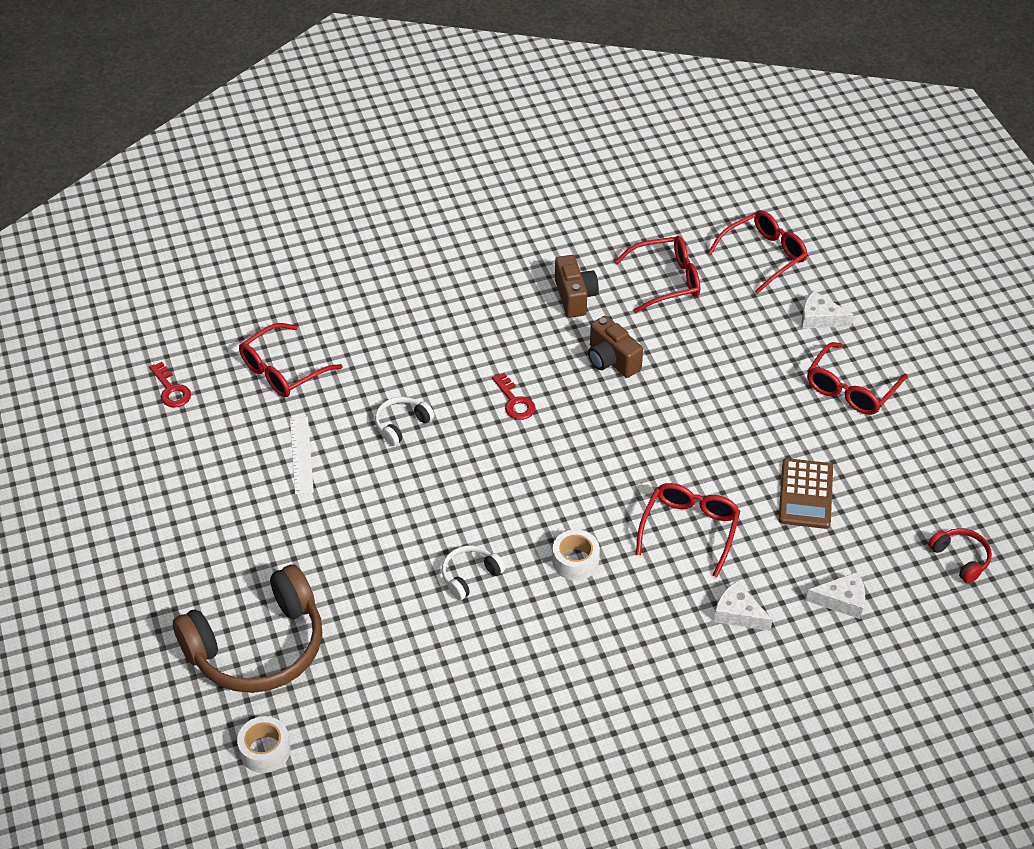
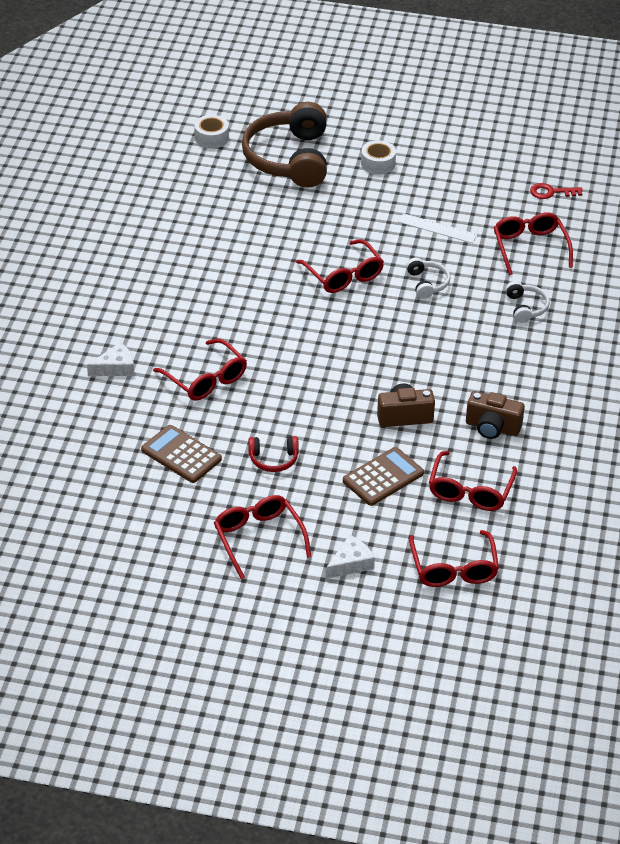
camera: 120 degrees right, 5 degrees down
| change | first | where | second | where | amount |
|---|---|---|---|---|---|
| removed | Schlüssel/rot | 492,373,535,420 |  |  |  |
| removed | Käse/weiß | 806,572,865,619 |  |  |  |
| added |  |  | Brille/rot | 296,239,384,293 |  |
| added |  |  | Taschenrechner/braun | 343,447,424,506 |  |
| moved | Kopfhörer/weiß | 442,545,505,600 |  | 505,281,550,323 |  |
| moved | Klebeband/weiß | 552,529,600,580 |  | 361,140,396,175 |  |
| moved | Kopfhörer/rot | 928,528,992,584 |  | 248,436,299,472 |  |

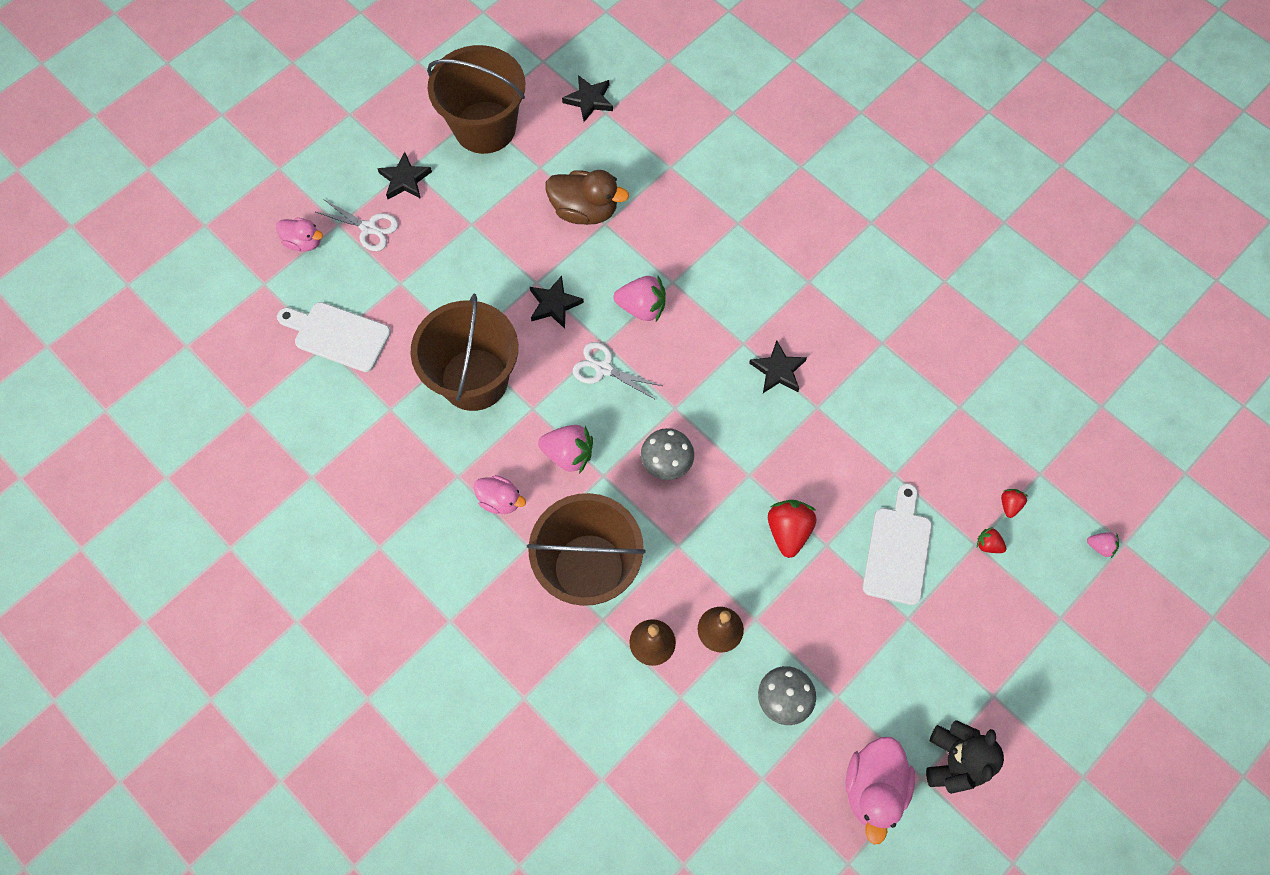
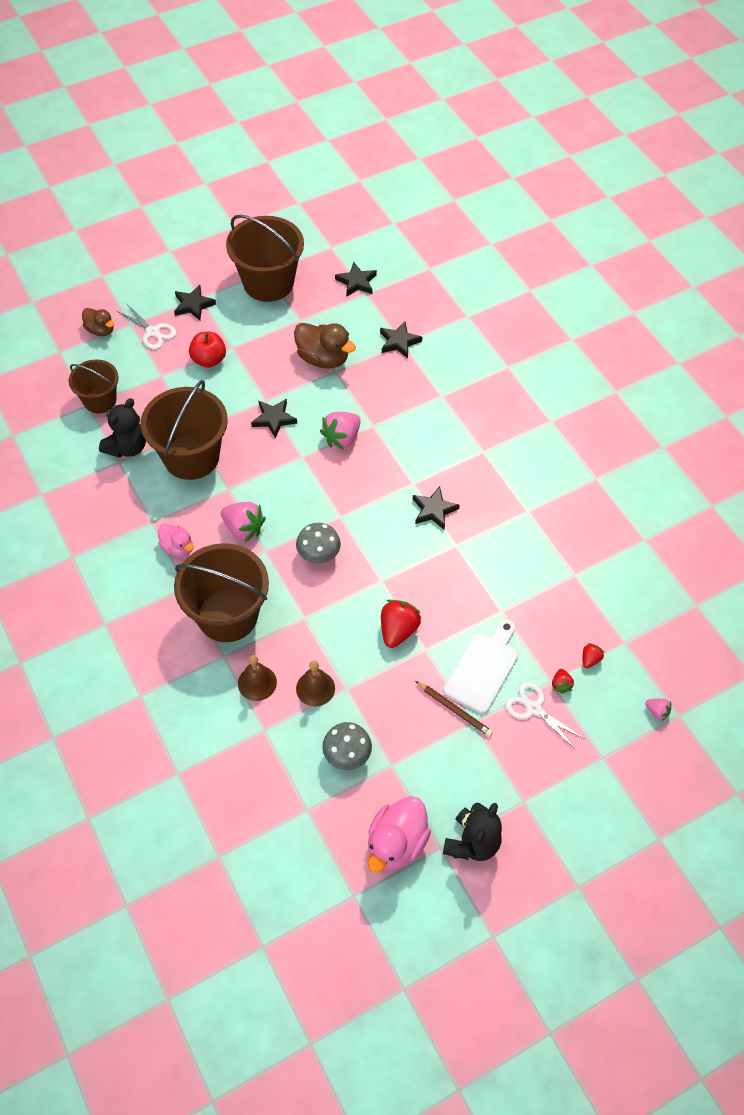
camera: 15 degrees right, 10 degrees down
| change | first | where | second | where | amount |
|---|---|---|---|---|---|
| added |  |  | Teddybär/schwarz | 99,398,146,458 |  |
| added |  |  | Apfel/rot | 189,332,226,368 |  |
| added |  |  | Stern/schwarz | 380,322,422,358 |  |
| added |  |  | Bleistift/braun | 415,681,493,737 |  |
| moved | Schere/weiß | 573,342,662,400 |  | 505,682,585,750 |  |
| replaced | Schneidebrett/weiß | 277,302,391,372 | Eimer/braun | 69,360,119,413 |  |
| recoloured | Ente/rosa | 276,218,323,251 | Ente/braun | 82,308,114,336 |  |
| turned | Erdbeere/rosa | 613,276,666,322 |  | 320,412,361,449 | 105 degrees clockwise |
| turned | Erdbeere/rot | 977,527,1007,553 |  | 552,669,574,694 | 135 degrees counterclockwise |

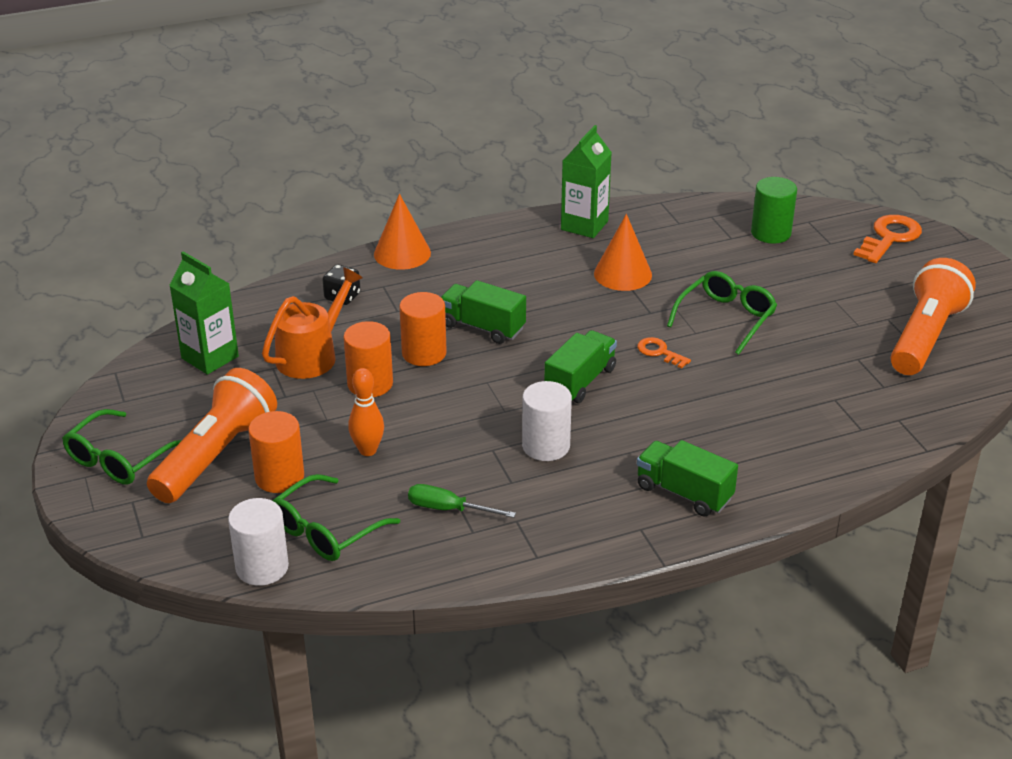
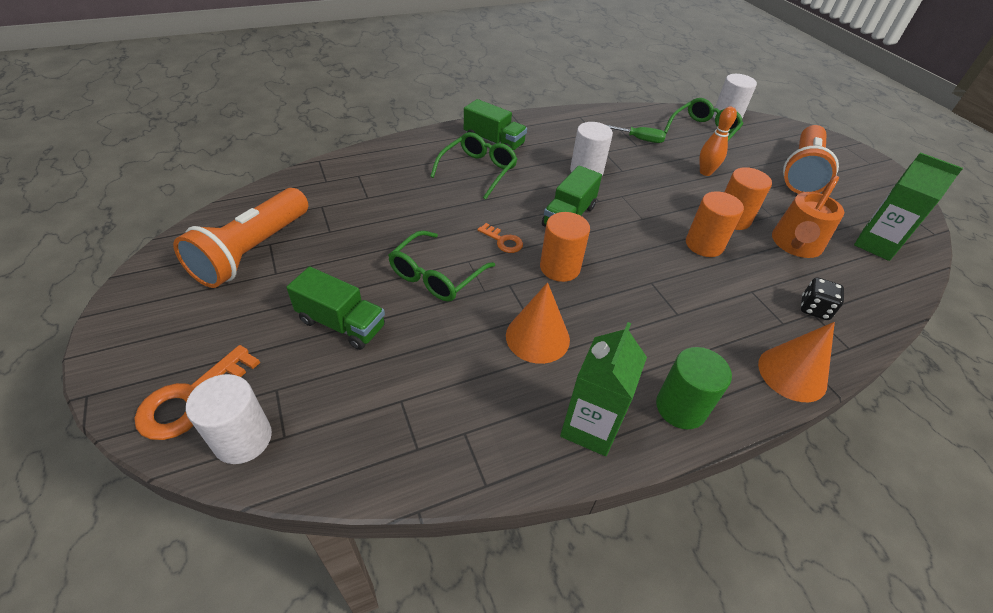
camera: 175 degrees right, 10 degrees up
| change | first | where | second | where | amount |
|---|---|---|---|---|---|
| added |  |  | Vollzylinder/weiß | 186,374,272,464 |  |
| moved | Brille/grün | 62,409,182,485 |  | 430,132,517,200 |  |
| moved | Vollzylinder/orange | 248,411,304,493 |  | 540,212,590,282 |  |
| moved | Lastwagen/grün | 441,280,526,344 |  | 286,267,385,350 |  |
| moved | Vollzylinder/grün | 751,177,797,244 |  | 656,347,732,429 |  |

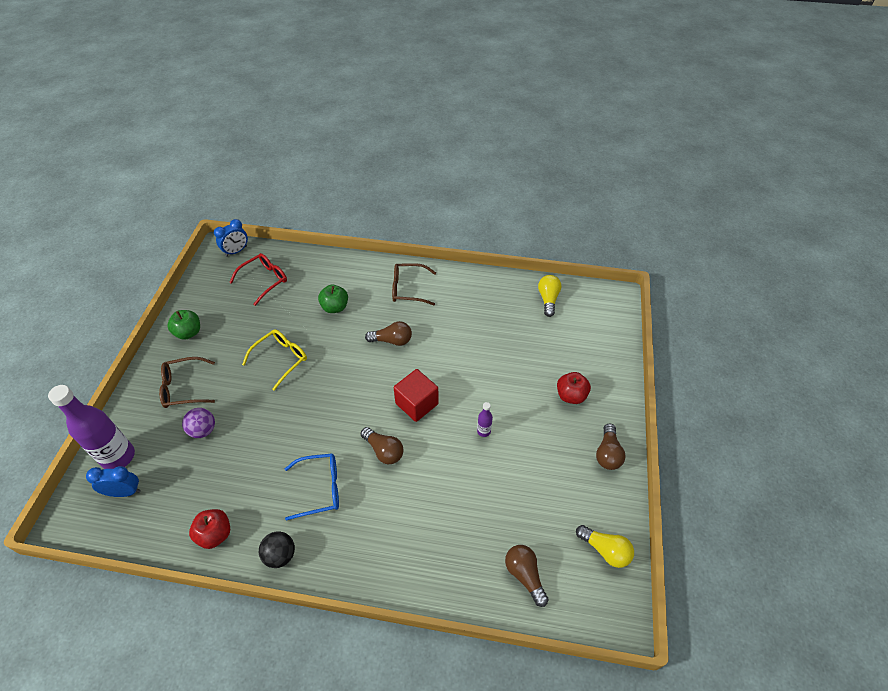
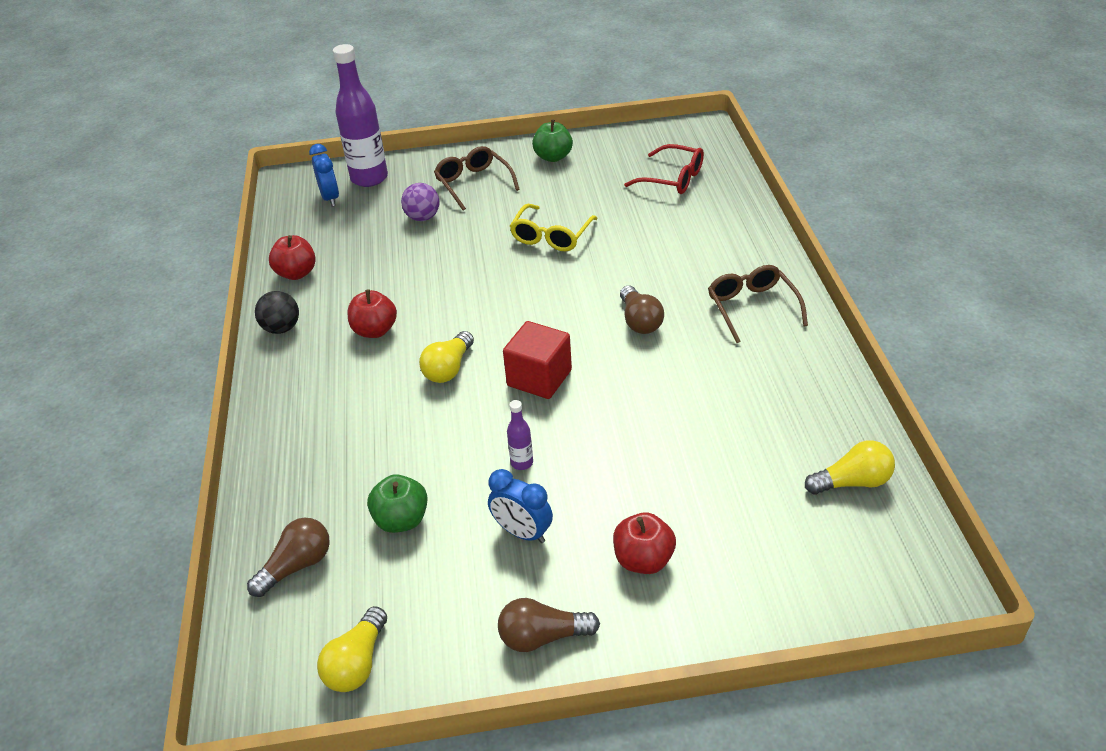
camera: 75 degrees right, 10 degrees down
| change | first | where | second | where | amount |
|---|---|---|---|---|---|
| moved | Wecker/blau | 214,219,248,257 |  | 488,469,553,543 |  |
| moved | Apfel/grün | 318,285,348,313 |  | 367,474,428,533 |  |
| replaced | Brille/blau | 285,453,339,521 | Apfel/rot | 347,289,397,338 |  |
| recoloured | Glühbirne/braun | 361,427,404,465 | Glühbirne/gelb | 419,331,474,383 |  |
| turned | Brille/gelb | 242,329,307,391 |  | 510,204,598,251 | 90 degrees clockwise |

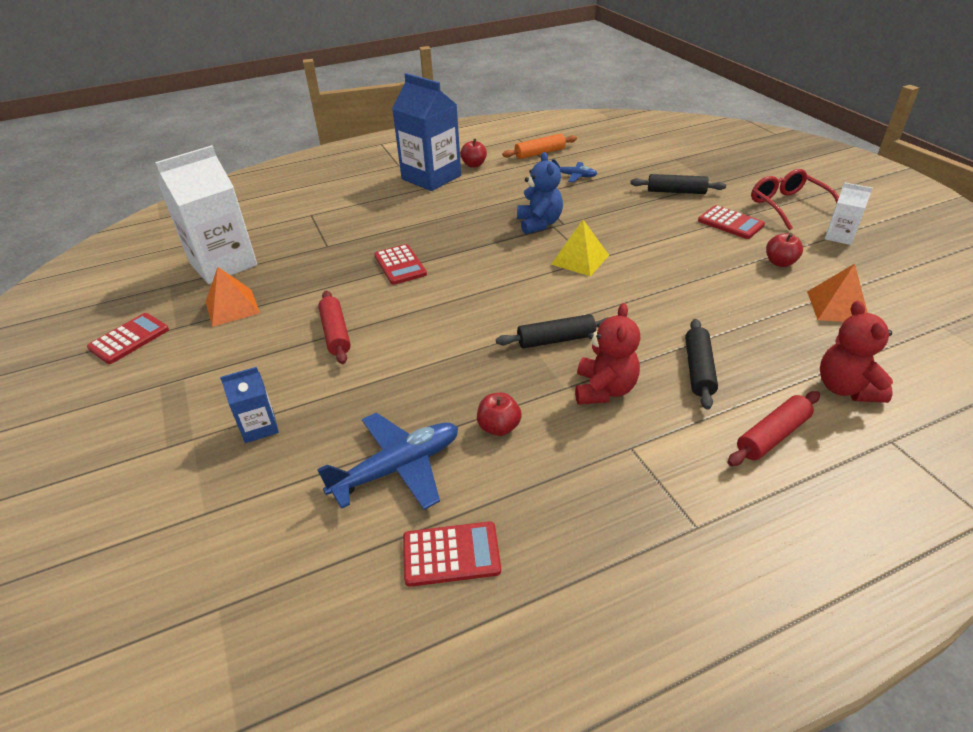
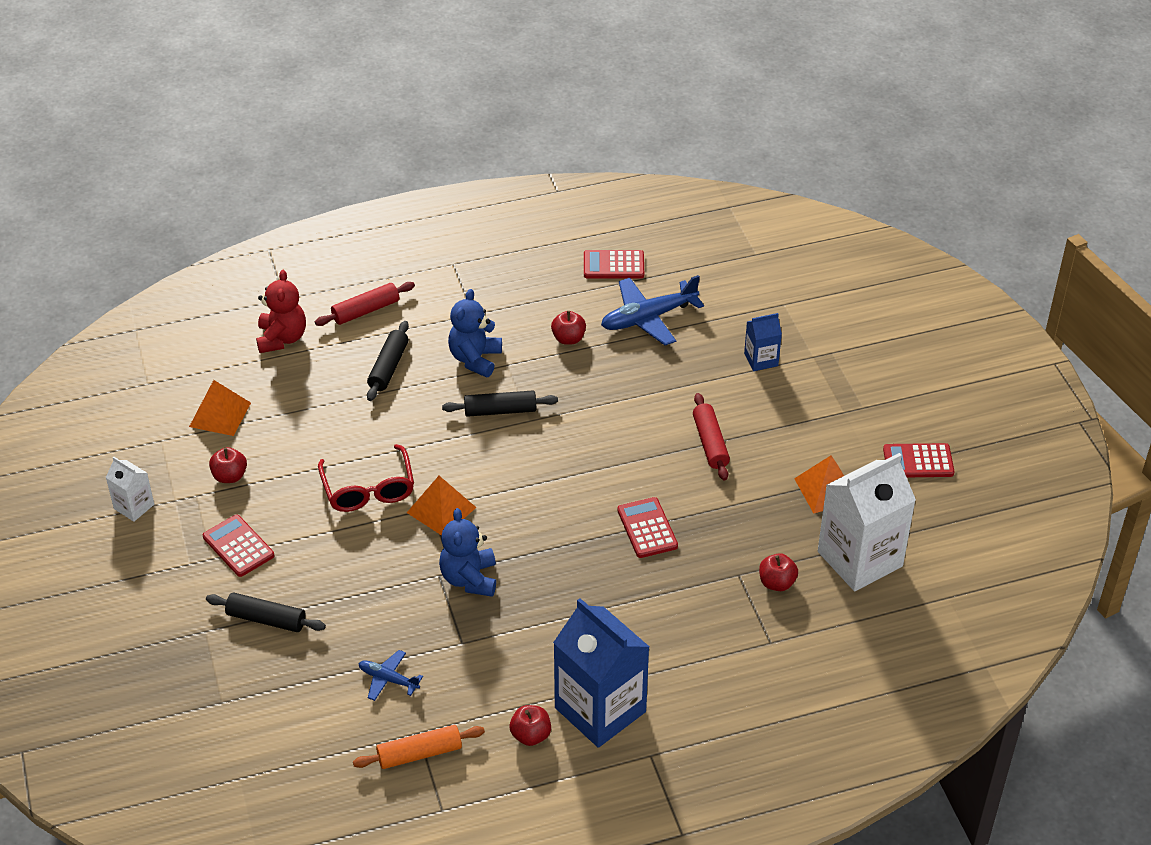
camera: 175 degrees left, 5 degrees up
| change | first | where | second | where | amount |
|---|---|---|---|---|---|
| added |  |  | Apfel/rot | 759,553,798,591 |  |
| moved | Brille/rot | 751,169,839,230 |  | 318,444,414,512 |  |
| recoloured | Pyramide/gelb | 551,220,609,276 | Pyramide/orange | 407,476,477,536 |  |
| recoloured | Teddybär/rot | 575,303,640,405 | Teddybär/blau | 448,289,502,377 |  |
| turned | Taschenrechner/rot | 87,313,169,364 |  | 883,443,954,477 | 45 degrees clockwise |

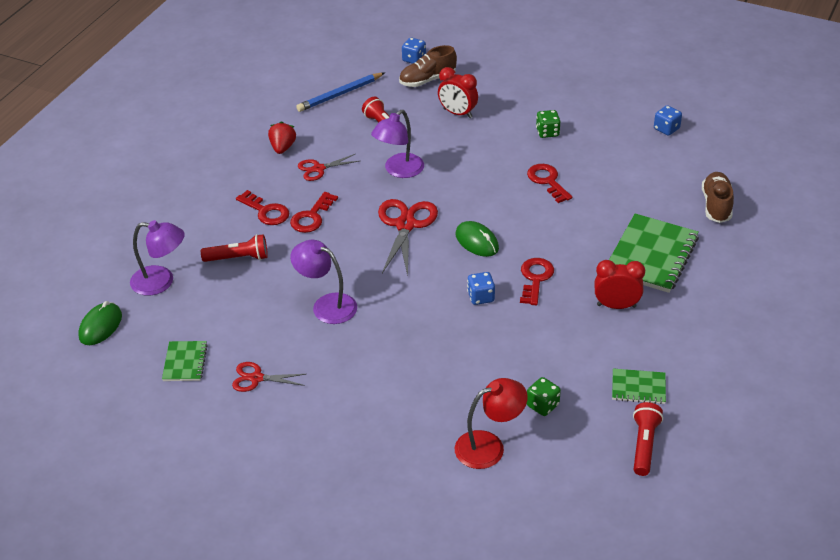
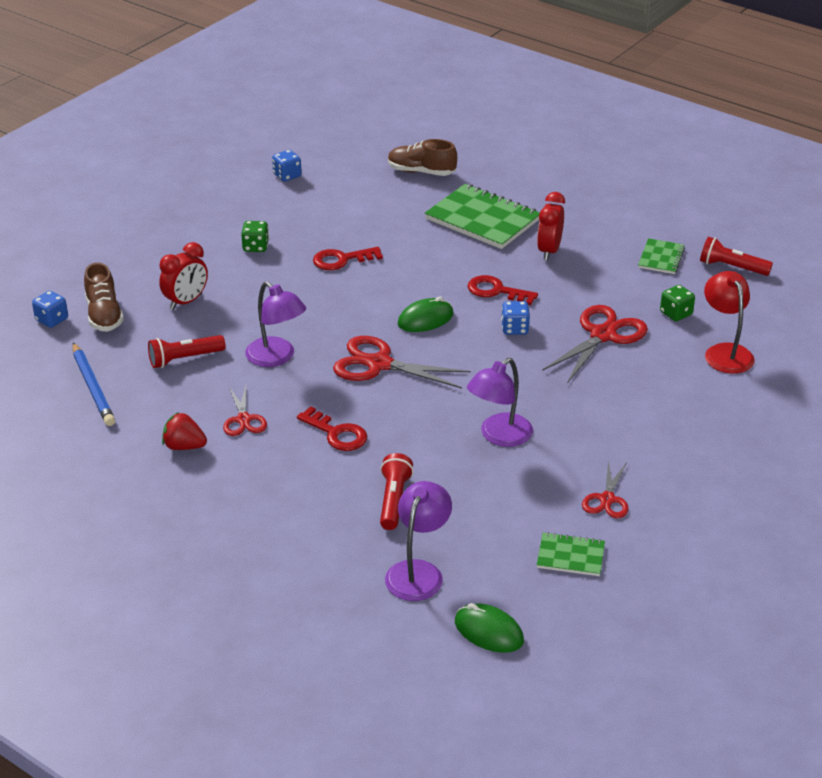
camera: 80 degrees left, 5 degrees down
| change | first | where | second | where | amount |
|---|---|---|---|---|---|
| removed | Schlüssel/rot | 236,190,289,225 |  |  |  |
| added |  |  | Schere/rot | 542,305,648,383 |  |

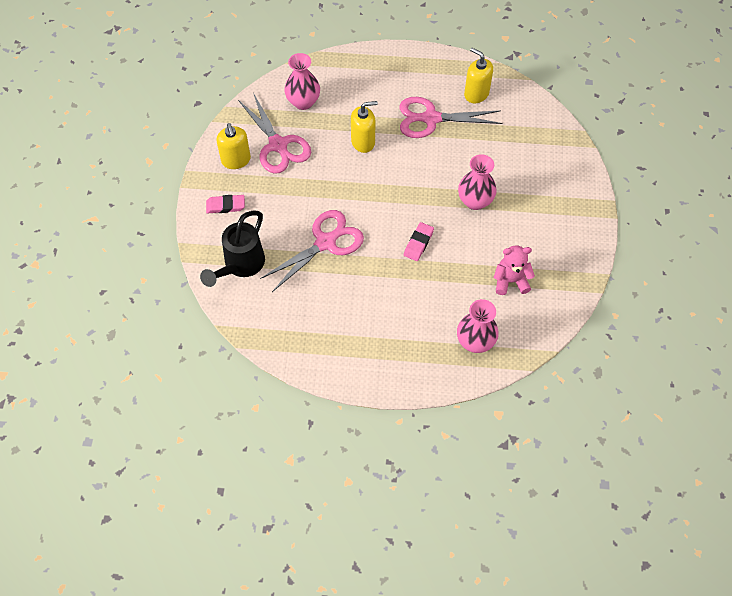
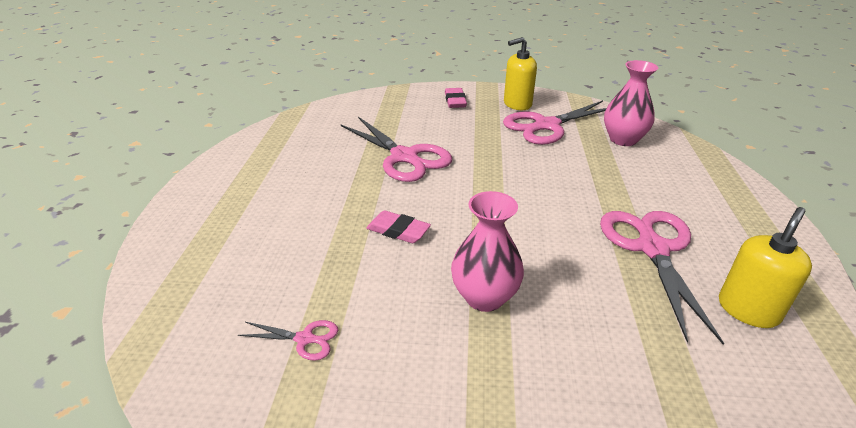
camera: 90 degrees right, 25 degrees down
| change | first | where | second | where | amount |
|---|---|---|---|---|---|
| removed | Gießkanne/schwarz | 200,211,265,287 |  |  |  |
| removed | Seifenspender/gelb | 351,101,378,153 |  |  |  |
| removed | Vase/rosa | 457,299,499,353 |  |  |  |
| replaced | Teddybär/rosa | 494,245,535,295 | Schere/rosa | 238,320,338,361 |  |

